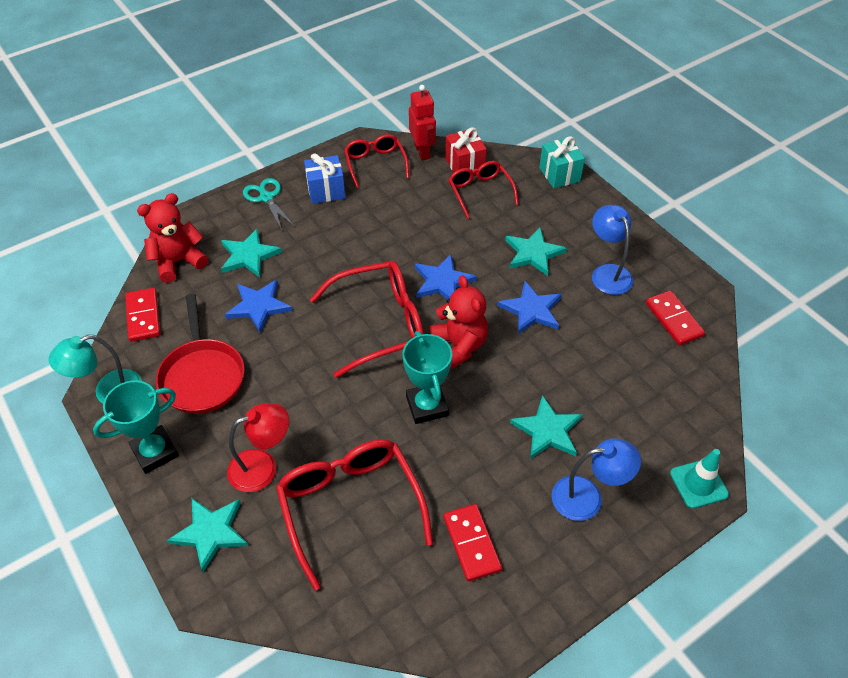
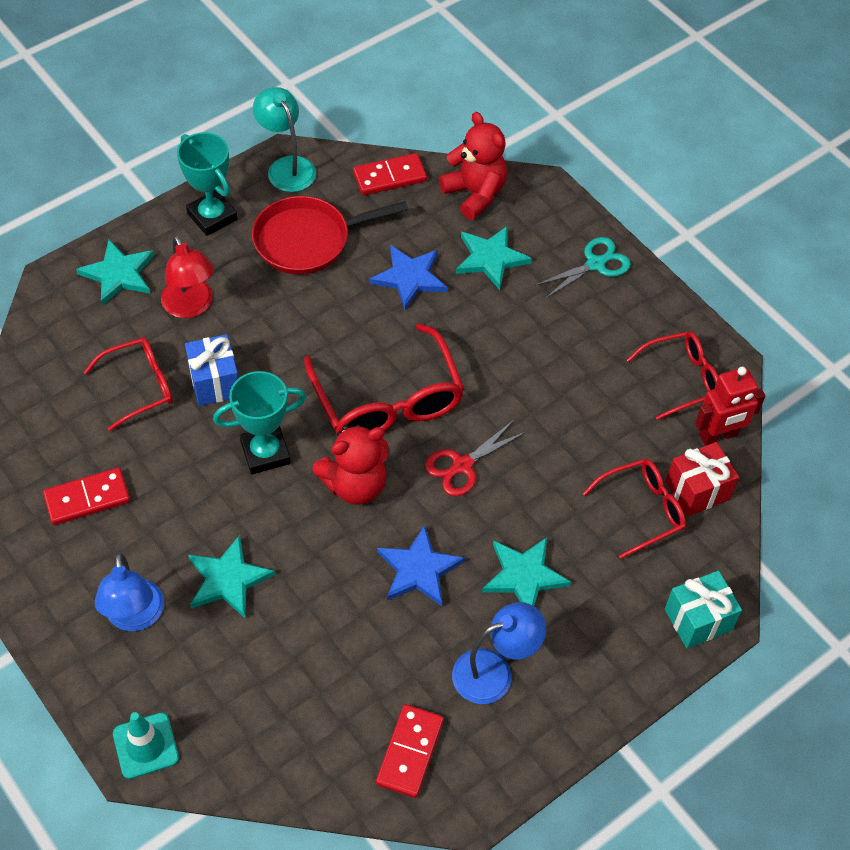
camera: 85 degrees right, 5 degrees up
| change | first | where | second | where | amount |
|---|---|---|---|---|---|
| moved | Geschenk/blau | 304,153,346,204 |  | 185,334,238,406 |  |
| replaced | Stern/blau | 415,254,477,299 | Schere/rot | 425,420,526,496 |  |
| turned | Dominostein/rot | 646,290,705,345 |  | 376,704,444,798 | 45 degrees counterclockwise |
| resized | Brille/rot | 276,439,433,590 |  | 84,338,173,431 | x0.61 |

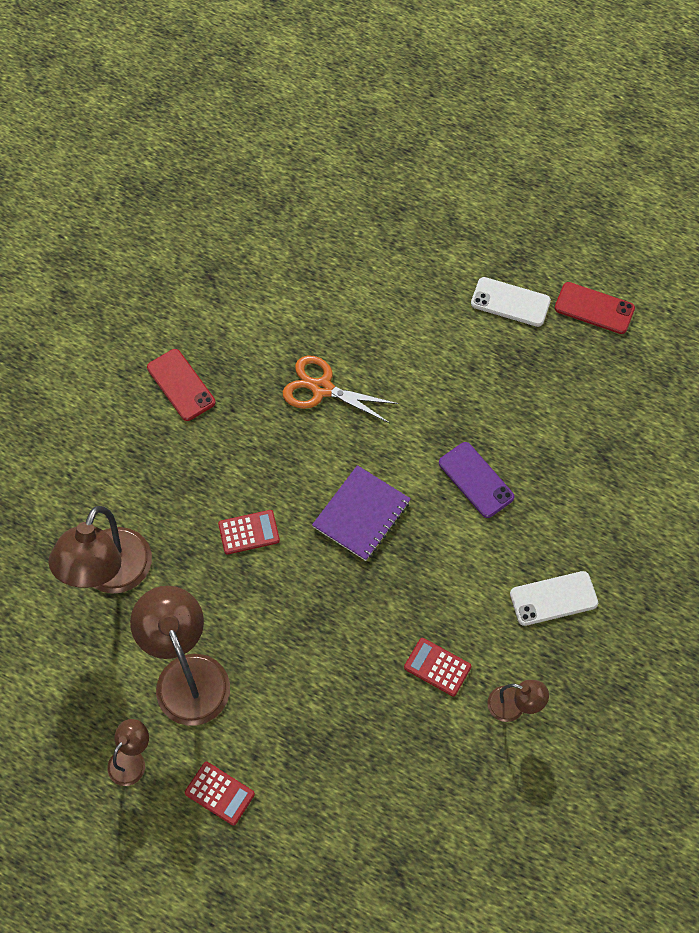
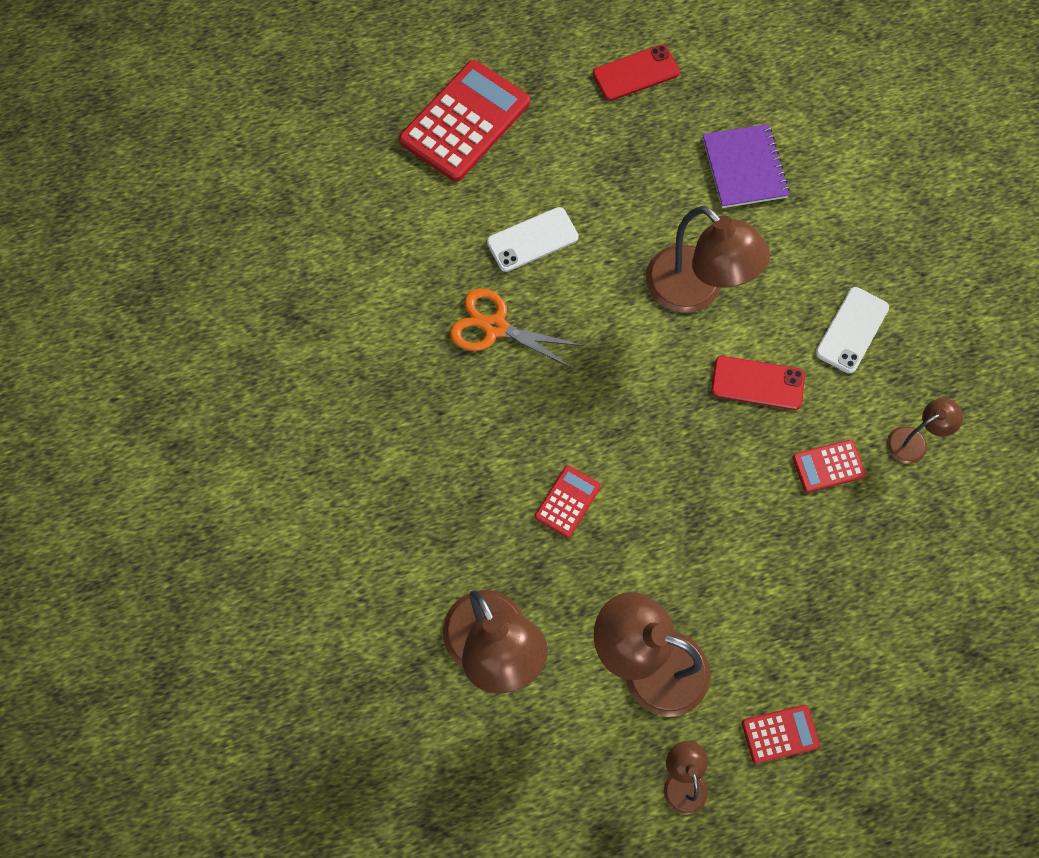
camera: 45 degrees left, 5 degrees up
| change | first | where | second | where | amount |
|---|---|---|---|---|---|
| added |  |  | Taschenrechner/rot | 399,60,530,182 |  |
| moved | Handy/rot | 147,349,215,421 |  | 711,356,805,410 |  |
| moved | Notizbuch/lila | 312,465,411,561 |  | 703,124,790,208 |  |
| moved | Handy/weiß | 471,277,551,327 |  | 487,207,579,272 |  |
| replaced | Handy/lila | 439,442,514,518 | Lampe/braun | 646,206,770,313 |  |
| turned | Schere/orange | 283,355,399,423 |  | 450,288,584,369 | 45 degrees clockwise |

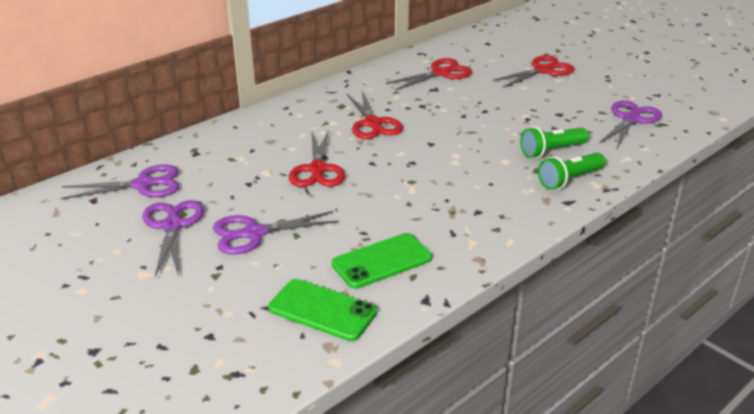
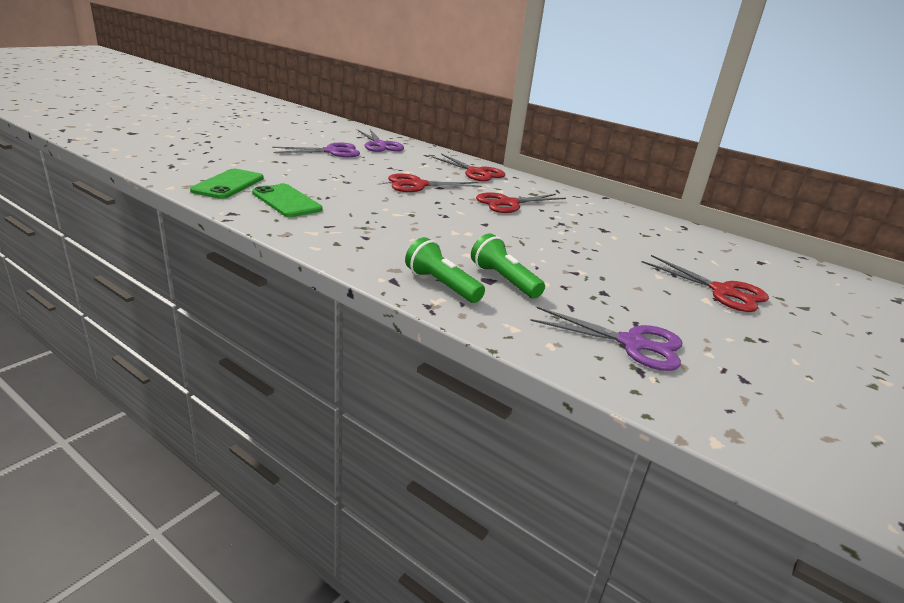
camera: 75 degrees right, 5 degrees down
| change | first | where | second | where | amount |
|---|---|---|---|---|---|
| removed | Schere/lila | 213,211,339,254 |  |  |  |
| moved | Schere/rot | 386,58,472,90 |  | 431,154,505,181 |  |

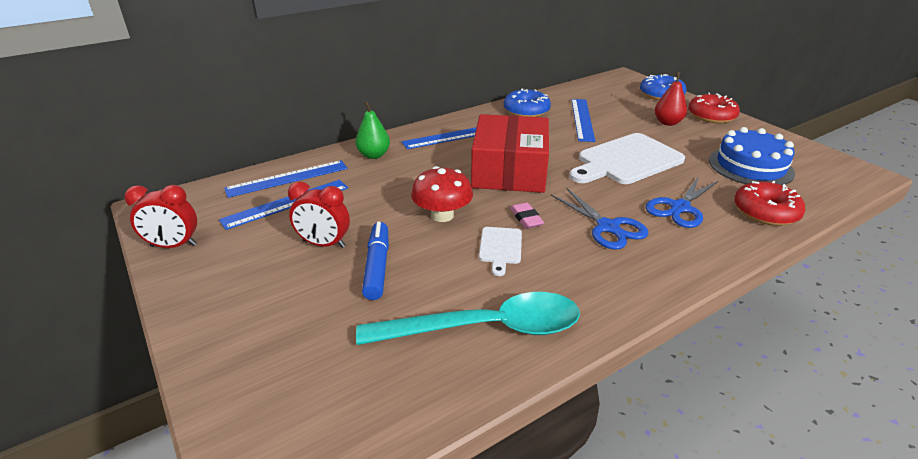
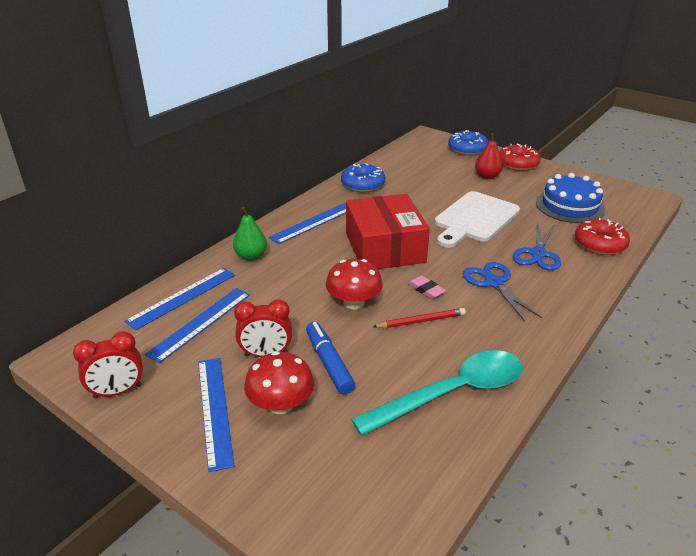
camera: 20 degrees left, 0 degrees up
| change | first | where | second | where | amount |
|---|---|---|---|---|---|
| added |  |  | Pilz/rot | 244,351,314,414 |  |
| moved | Lineal/blau | 571,99,595,142 |  | 198,358,235,472 |  |
| replaced | Schneidebrett/weiß | 479,227,522,276 | Bleistift/rot | 373,308,466,328 |  |
| turned | Schere/blau | 551,188,649,250 |  | 463,262,542,321 | 150 degrees counterclockwise |

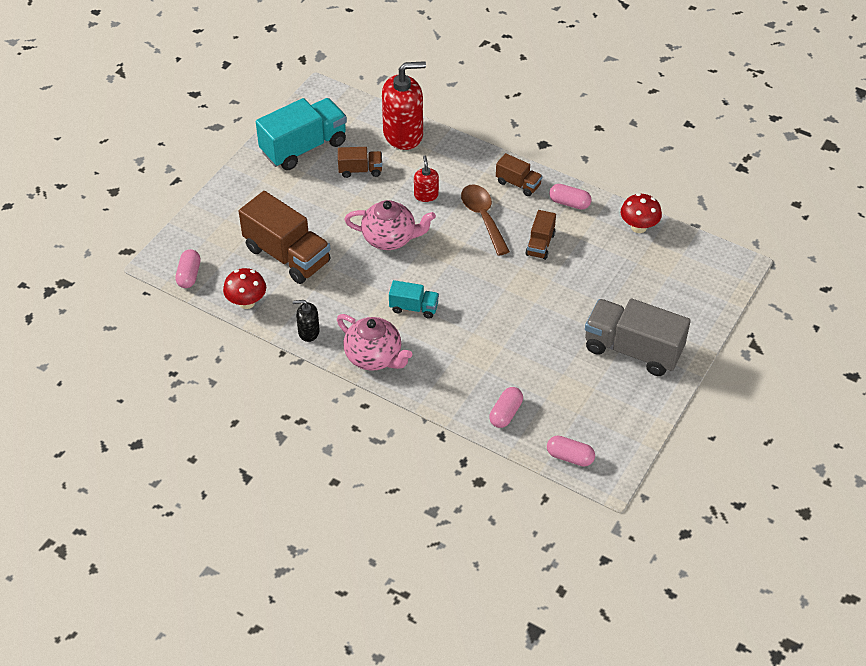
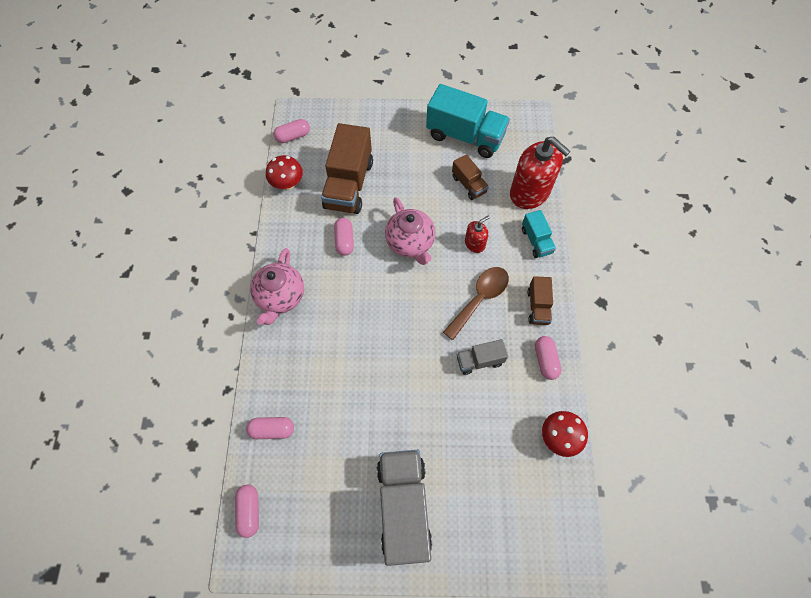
camera: 60 degrees right, 15 degrees up
| change | first | where | second | where | amount |
|---|---|---|---|---|---|
| removed | Seifenspender/schwarz | 293,300,320,342 |  |  |  |
| added |  |  | Kapsel/rosa | 334,218,354,256 |  |
| moved | Lastwagen/türkis | 389,280,439,319 |  | 522,210,556,258 |  |
| recoloured | Lastwagen/braun | 525,210,556,260 | Lastwagen/grau | 457,339,508,375 |  |

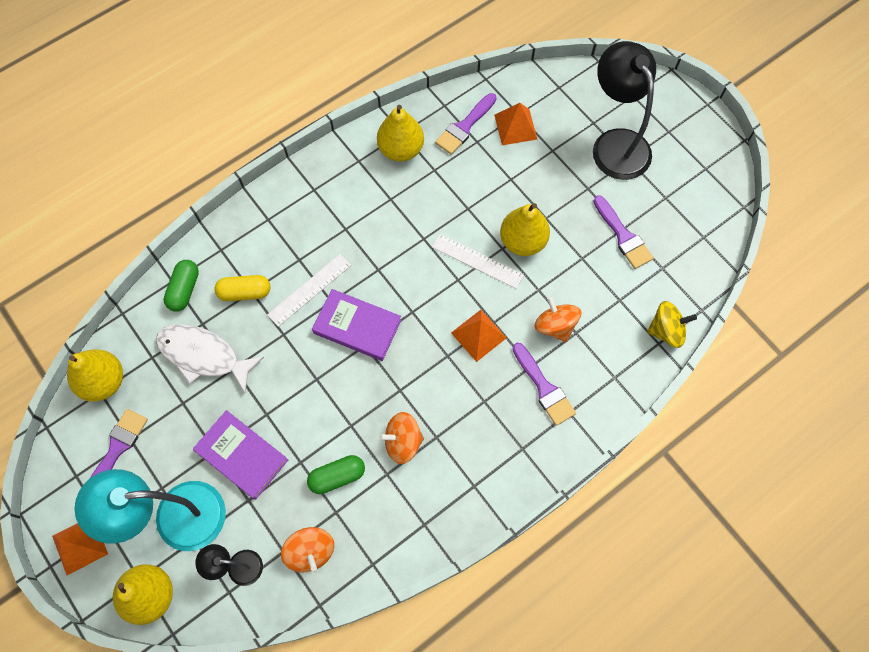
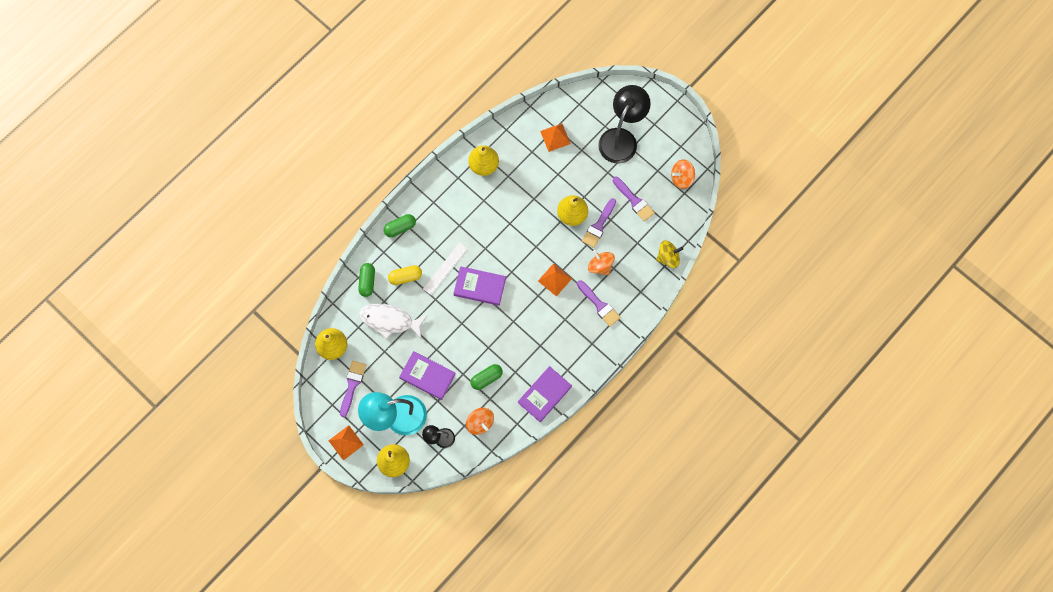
camera: 10 degrees left, 5 degrees up
| change | first | where | second | where | amount |
|---|---|---|---|---|---|
| removed | Lineal/weiß | 432,234,524,289 |  |  |  |
| added |  |  | Kapsel/grün | 384,214,416,237 |  |
| added |  |  | Buch/lila | 518,366,572,422 |  |
| moved | Kreisel/orange | 379,412,424,464 |  | 671,160,695,189 |  |
| moved | Pinsel/lila | 435,93,497,155 |  | 582,198,616,248 |  |
| turned | Lampe/schwarz | 593,41,656,180 |  | 598,85,651,164 | 60 degrees clockwise |

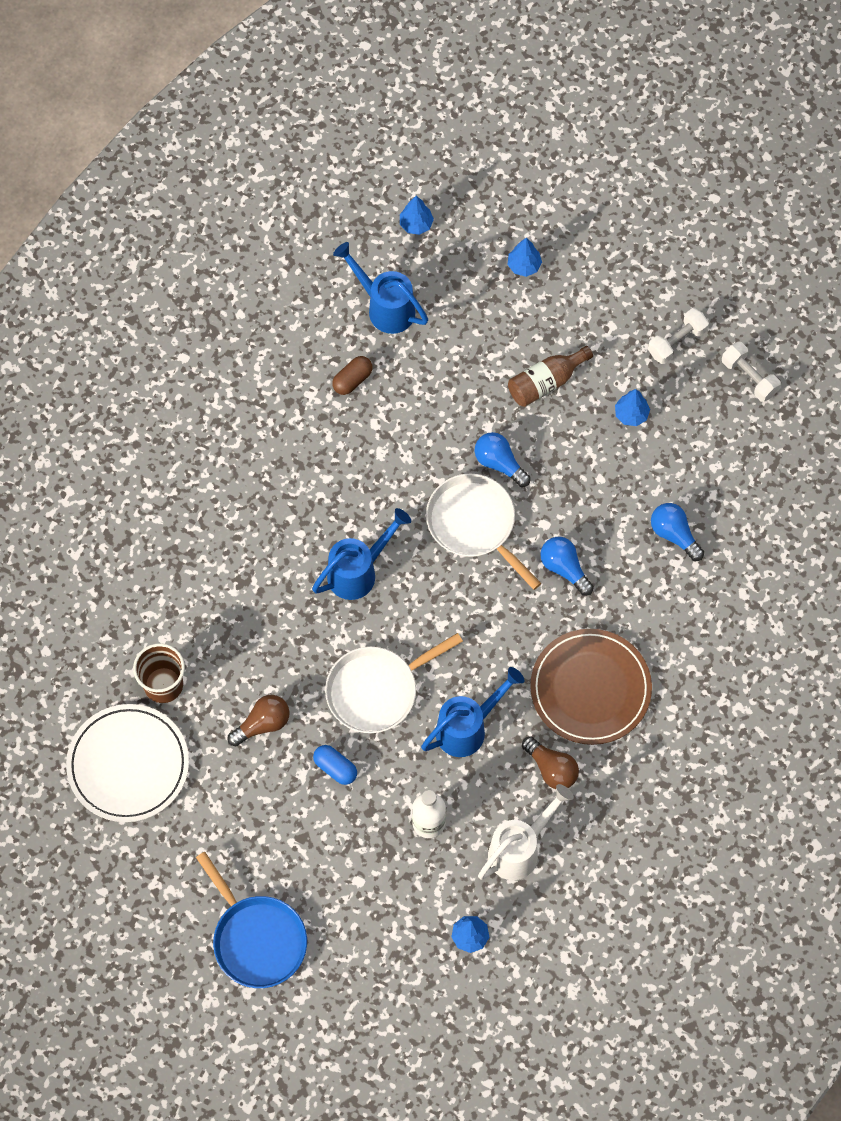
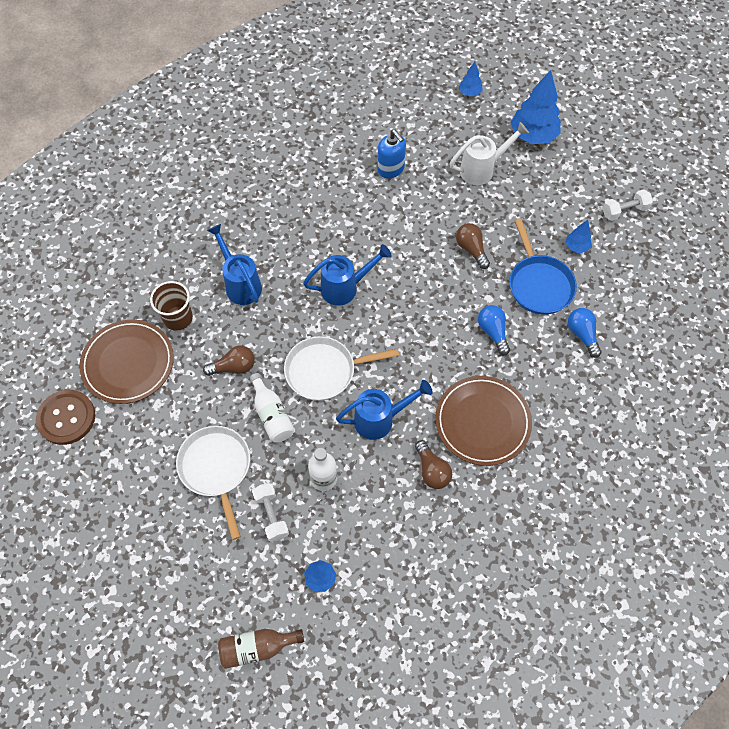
camera: 20 degrees right, 5 degrees down
| change | first | where | second | where | amount |
|---|---|---|---|---|---|
| added |  |  | Knopf/braun | 36,390,95,445 |  |
| moved | Pfanne/blau | 196,852,307,988 |  | 509,219,577,314 |  |
| moved | Gießkanne/blau | 333,242,428,334 |  | 207,224,262,305 |  |
| moved | Pfanne/weiß | 426,474,541,590 |  | 176,426,250,540 |  |
| moved | Gießkanne/weiß | 478,784,574,880 |  | 450,122,529,185 |  |
| moved | Flasche/braun | 508,346,593,407 |  | 218,629,304,669 |  |
| moved | Hantel/weiß | 722,341,781,402 |  | 252,483,289,542 |  |
| replaced | Kapsel/blau | 313,745,357,785 | Flasche/weiß | 250,373,294,443 |  |
| replaced | Kapsel/braun | 332,356,373,395 | Seifenspender/blau | 377,130,406,178 |  |
| recoloured | Teller/weiß | 66,704,189,822 | Teller/braun | 79,320,174,404 |  |
| recoloured | Glühbirne/blau | 475,432,531,487 | Glühbirne/braun | 456,223,490,269 |  |
| resized | Baum/blau | 508,238,542,277 |  | 511,70,561,144 | x2.04 |

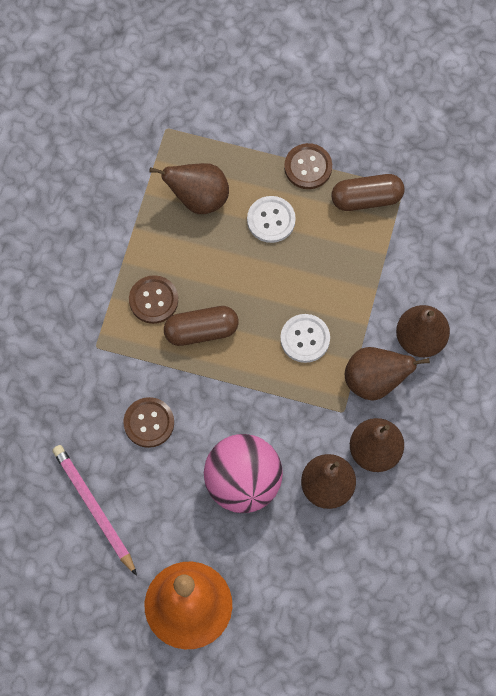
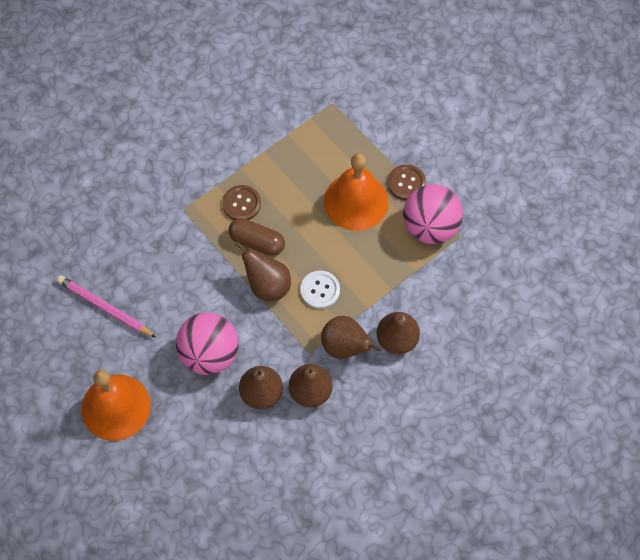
camera: 35 degrees right, 5 degrees down
| change | first | where | second | where | amount |
|---|---|---|---|---|---|
| removed | Knopf/braun | 123,397,174,448 |  |  |  |
| moved | Birne/braun | 149,163,229,214 |  | 235,242,291,301 |  |
| replaced | Knopf/weiß | 247,196,296,243 | Glocke/orange | 324,153,388,231 |  |
| replaced | Kapsel/braun | 332,174,405,211 | Ball/rosa | 403,184,463,244 |  |
| turned | Bleistift/rosa | 52,445,137,576 |  | 57,275,157,338 | 60 degrees counterclockwise |

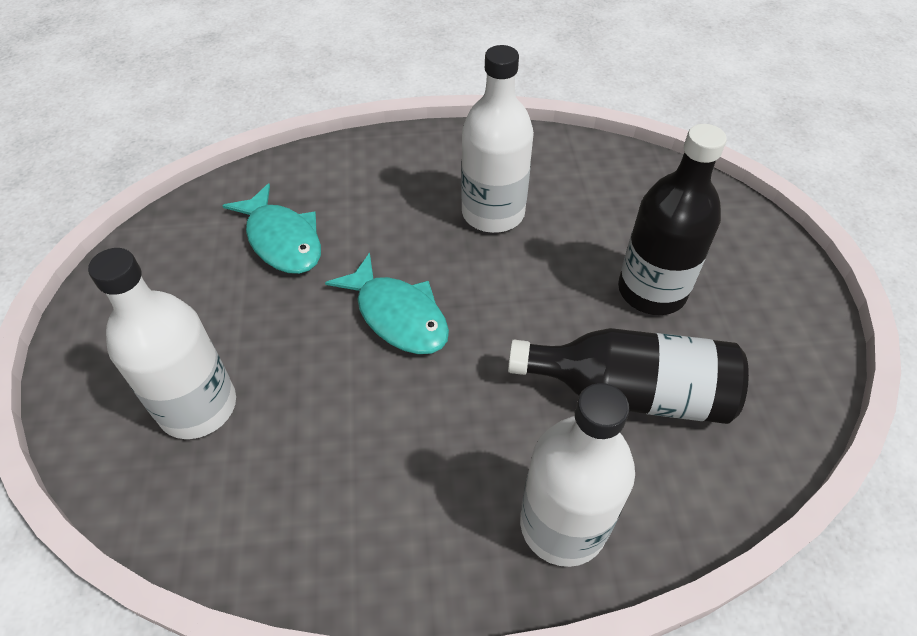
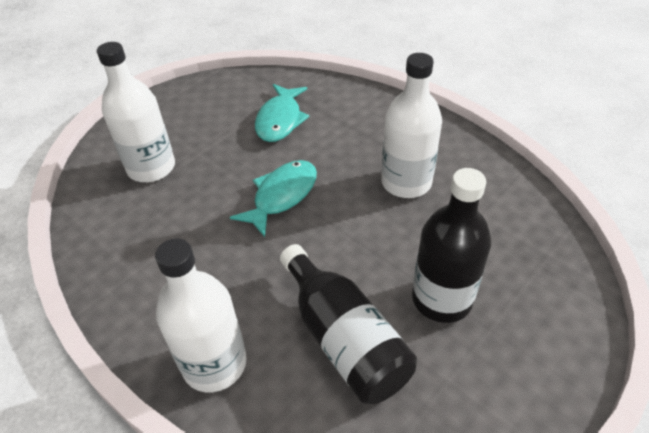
camera: 50 degrees right, 5 degrees down
| change | first | where | second | where | amount |
|---|---|---|---|---|---|
| turned | Fisch/türkis | 325,253,449,354 |  | 230,160,317,237 | 150 degrees counterclockwise |

